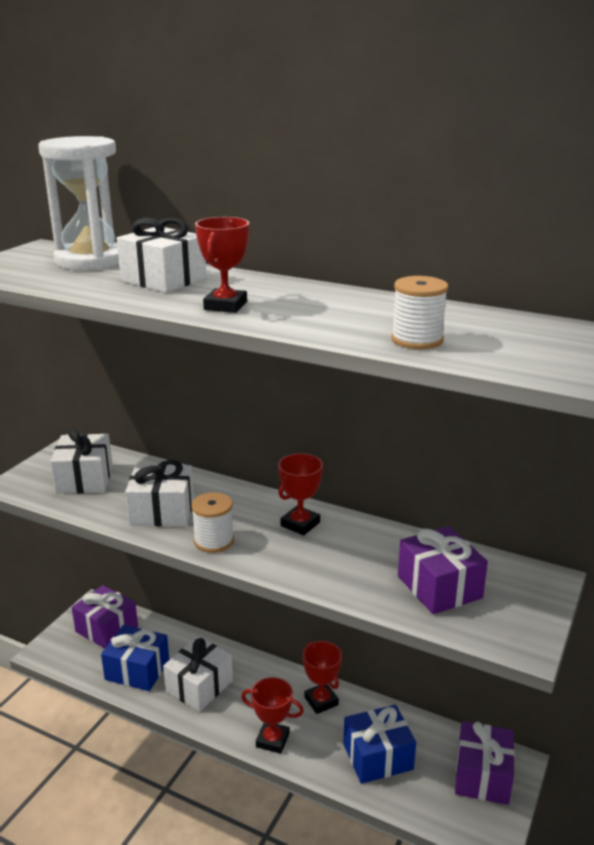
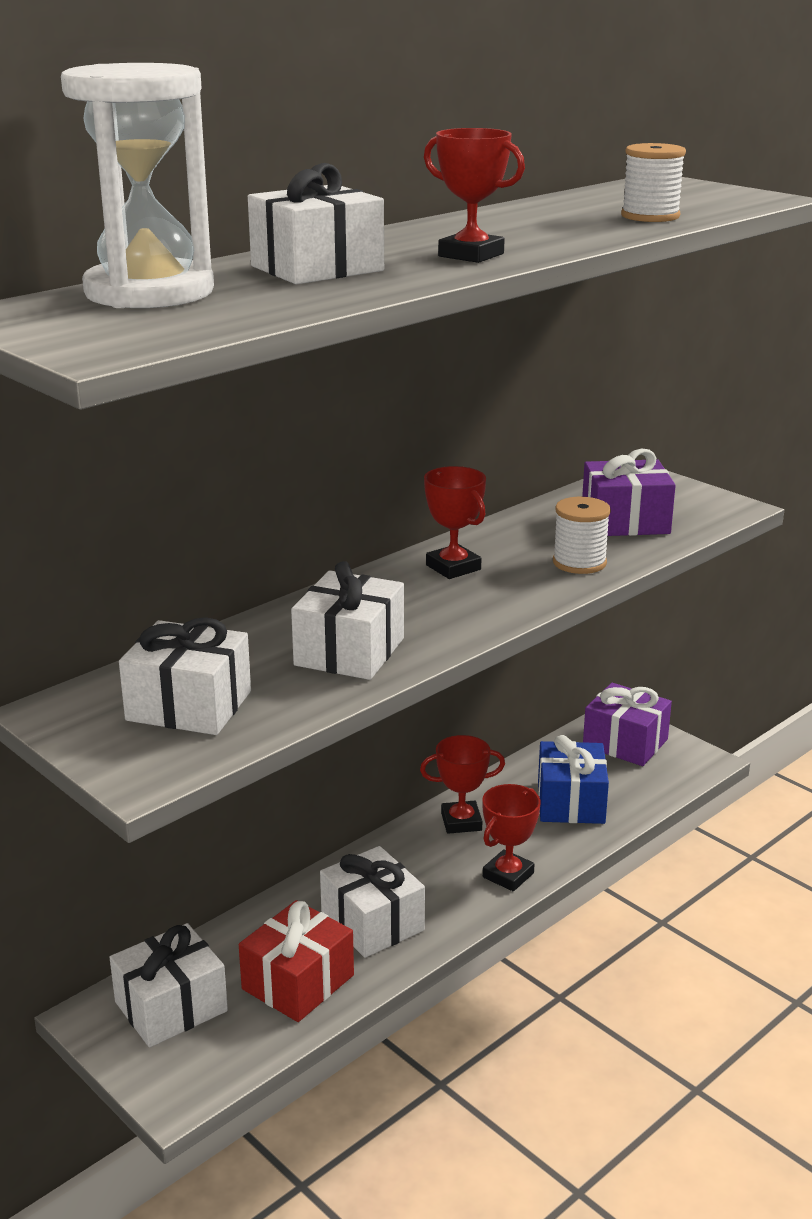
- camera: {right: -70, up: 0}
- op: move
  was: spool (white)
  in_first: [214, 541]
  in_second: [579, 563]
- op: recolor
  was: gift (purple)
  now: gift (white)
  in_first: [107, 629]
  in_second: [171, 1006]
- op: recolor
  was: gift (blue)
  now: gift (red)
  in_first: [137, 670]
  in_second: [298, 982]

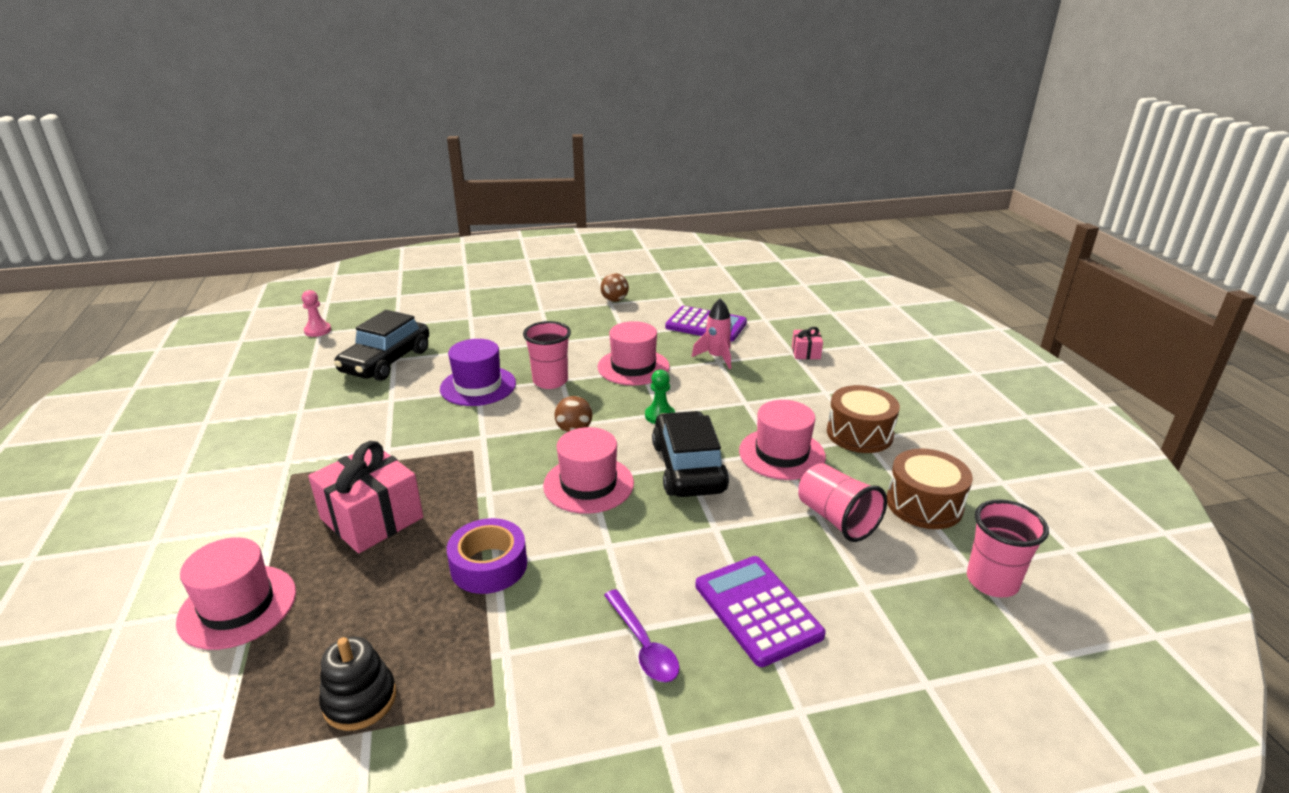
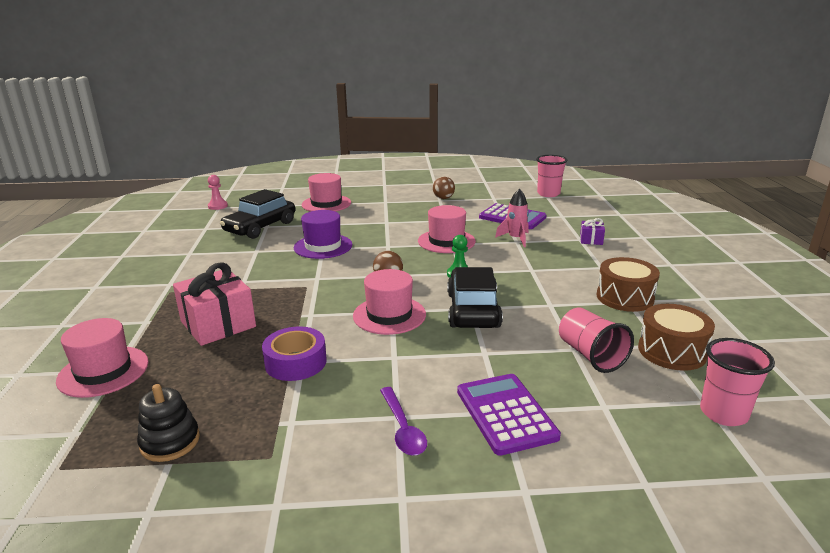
- camera: {right: 10, up: -5}
- op: move
  was: cup (pink)
  in_first: [550, 381]
  in_second: [548, 194]
- op: recolor
  was: gift (pink)
  now: gift (purple)
  in_first: [806, 353]
  in_second: [591, 240]
- op: move
  was: hat (pink)
  in_first: [781, 454]
  in_second: [326, 204]

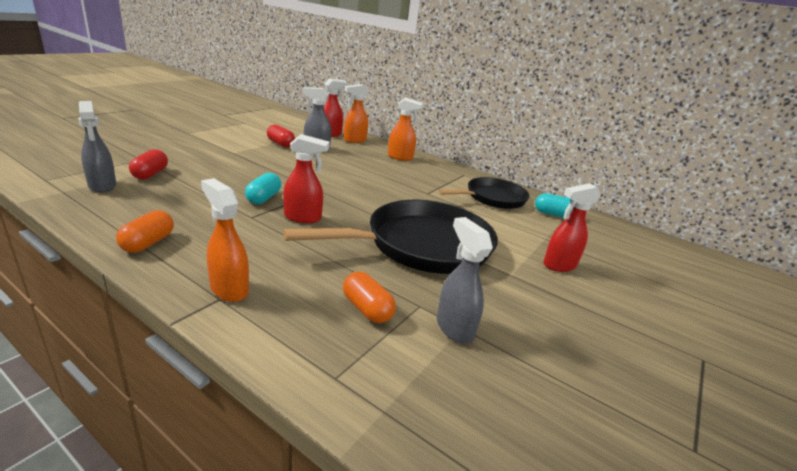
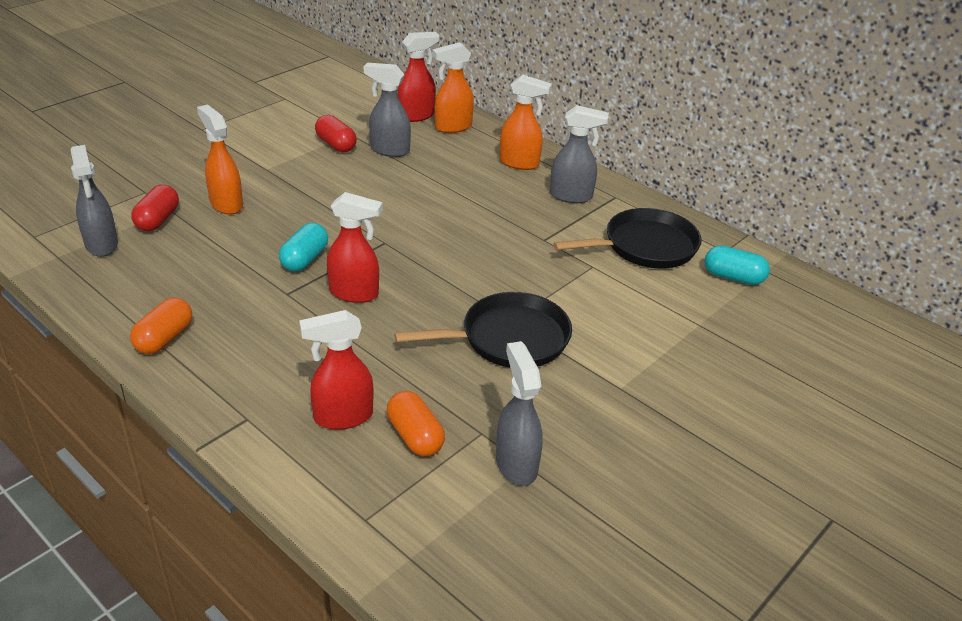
- camera: {right: 10, up: 10}
- op: move
  was: spray bottle (orange)
  in_first: [229, 289]
  in_second: [226, 204]
- op: move
  was: spray bottle (red)
  in_first: [559, 265]
  in_second: [342, 417]
- op: resize
  was: pan (black)
  in_first: [422, 245]
  in_second: [509, 339]
  ratio: 0.62
- op: insert
  now: spray bottle (grey)
  in_second: [571, 196]

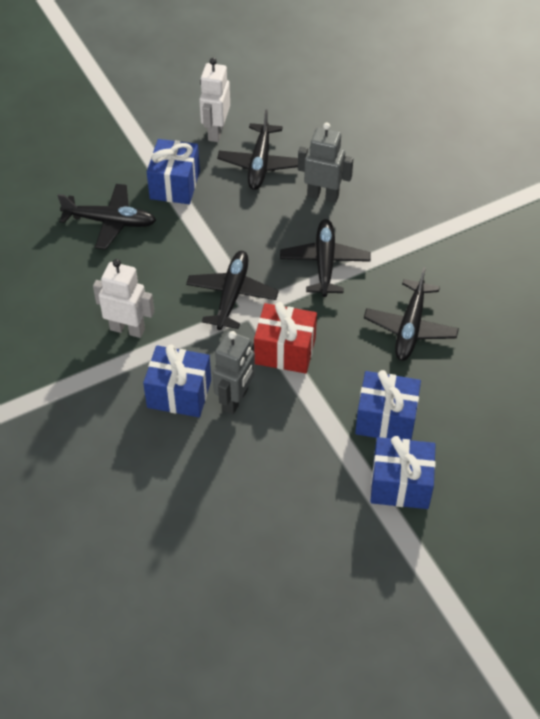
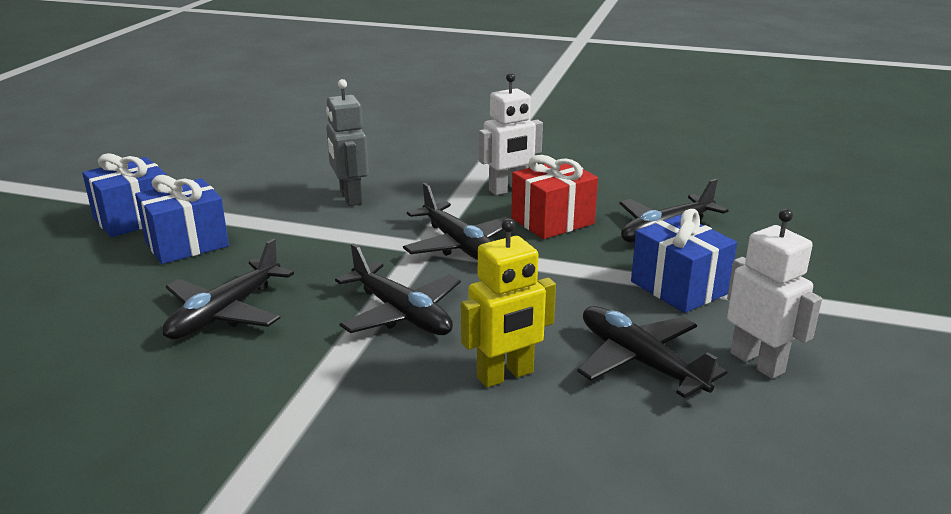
- camera: {right: 135, up: -25}
- op: recolor
  was: robot (grey)
  now: robot (yellow)
  in_first: [323, 195]
  in_second: [505, 375]
- op: rotate
  was: plane (black)
  in_first: [410, 327]
  in_second: [226, 312]
  clockwise: -120
- op: move
  was: gift (red)
  in_first: [285, 351]
  in_second: [552, 221]
- op: delete
  was: gift (blue)
  in_first: [179, 393]

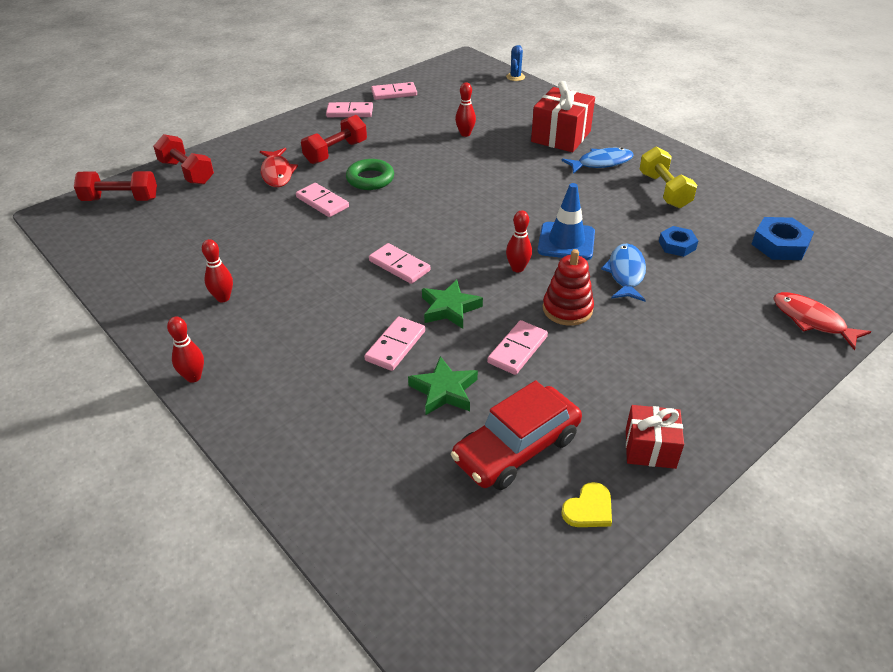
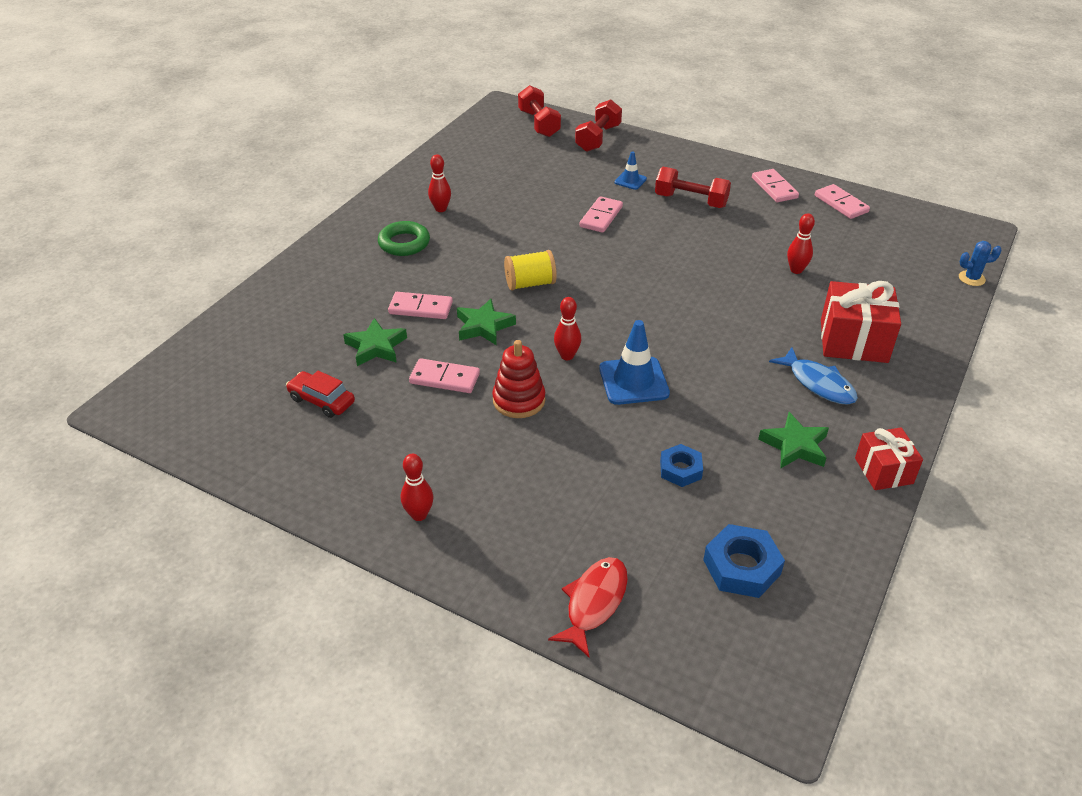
- camera: {right: 70, up: 0}
- op: replace
  was: dumbbell (yellow)
  now: star (green)
  in_first: [664, 190]
  in_second: [794, 446]
- op: replace
  was: fish (red)
  now: traffic cone (blue)
  in_first: [277, 173]
  in_second: [630, 180]
- op: move
  was: ring (green)
  in_first: [370, 179]
  in_second: [404, 243]
- op: replace
  was: domino (pink)
  now: spool (yellow)
  in_first: [399, 266]
  in_second: [530, 283]
- op: delete
  was: fish (blue)
  in_first: [625, 273]
- op: move
  was: bowling pin (red)
  in_first: [193, 377]
  in_second: [419, 515]
- op: resize
  was: car (red)
  in_first: [516, 449]
  in_second: [322, 401]
  ratio: 0.59
- op: move
  was: gift (red)
  in_first: [650, 448]
  in_second: [883, 471]
- op: delete
  was: heart (yellow)
  in_first: [589, 508]

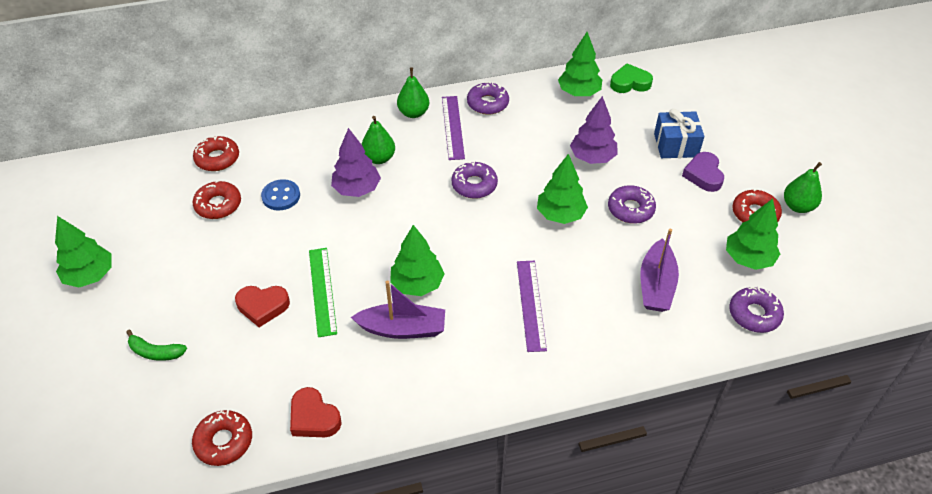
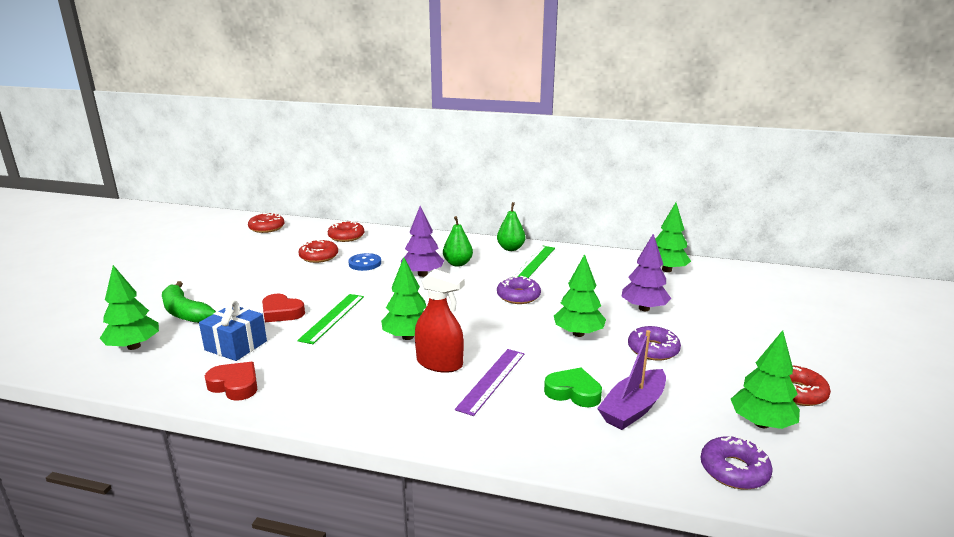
- camera: {right: 30, up: -25}
- op: move
  was: heart (green)
  in_first: [630, 83]
  in_second: [573, 392]
- op: delete
  was: donut (purple)
  in_first: [487, 103]
- op: recolor
  was: ruler (purple)
  now: ruler (green)
  in_first: [453, 127]
  in_second: [534, 262]
- op: move
  was: gift (blue)
  in_first: [675, 145]
  in_second: [236, 345]
- op: delete
  was: heart (purple)
  in_first: [703, 175]
- op: delete
  was: pear (green)
  in_first: [798, 206]
- op: move
  was: tree (green)
  in_first: [90, 276]
  in_second: [134, 346]
- op: delete
  was: boat (purple)
  in_first: [402, 329]
- op: resize
  was: banana (green)
  in_first: [155, 352]
  in_second: [185, 312]
  ratio: 1.6
- op: rotate
  was: heart (red)
  in_first: [313, 417]
  in_second: [235, 385]
  clockwise: 135
- op: move
  was: donut (red)
  in_first: [224, 441]
  in_second: [267, 228]
- op: insert
  now: spray bottle (red)
  in_second: [439, 363]

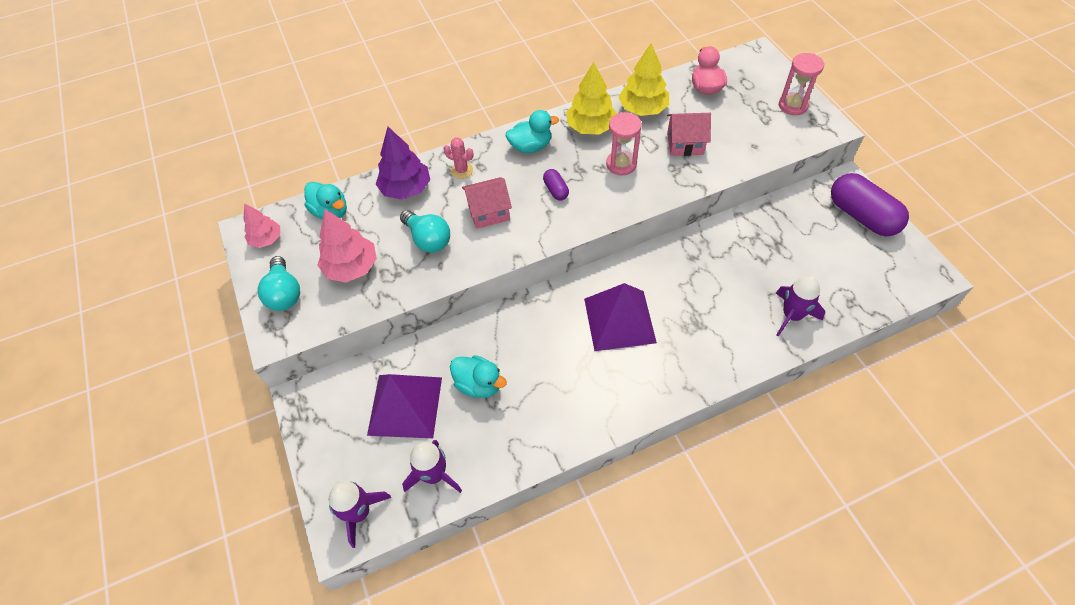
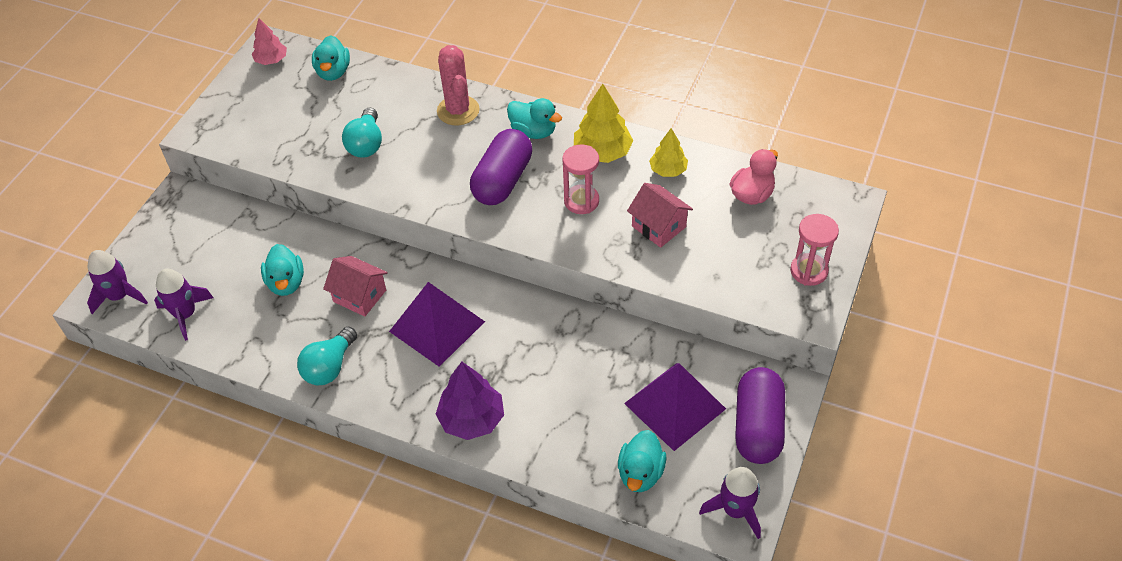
- camera: {right: 45, up: -5}
- op: resize
  was: tree (yellow)
  in_first: [643, 109]
  in_second: [668, 170]
  ratio: 0.63
- op: move
  was: tree (purple)
  in_first: [406, 189]
  in_second: [471, 419]
- op: resize
  was: cactus (pink)
  in_first: [462, 170]
  in_second: [458, 110]
  ratio: 1.75
- op: resize
  was: capsule (purple)
  in_first: [556, 190]
  in_second: [502, 181]
  ratio: 2.16
- op: move
  was: house (pink)
  in_first: [488, 212]
  in_second: [360, 296]
- op: delete
  was: tree (pink)
  in_first: [351, 267]
- op: move
  was: light bulb (turquoise)
  in_first: [284, 293]
  in_second: [329, 367]
- op: move
  was: rocket (purple)
  in_first: [791, 315]
  in_second: [735, 510]
- op: move
  was: pyramid (purple)
  in_first: [405, 405]
  in_second: [675, 406]
- op: insert
  now: duck (turquoise)
  in_second: [640, 473]

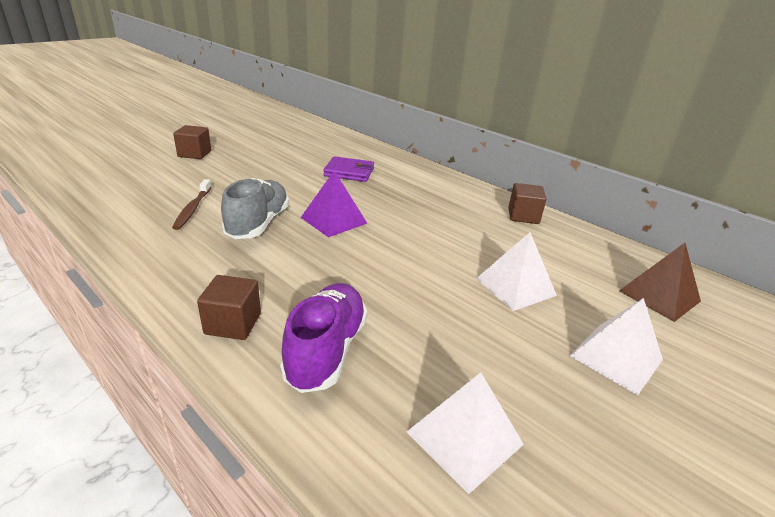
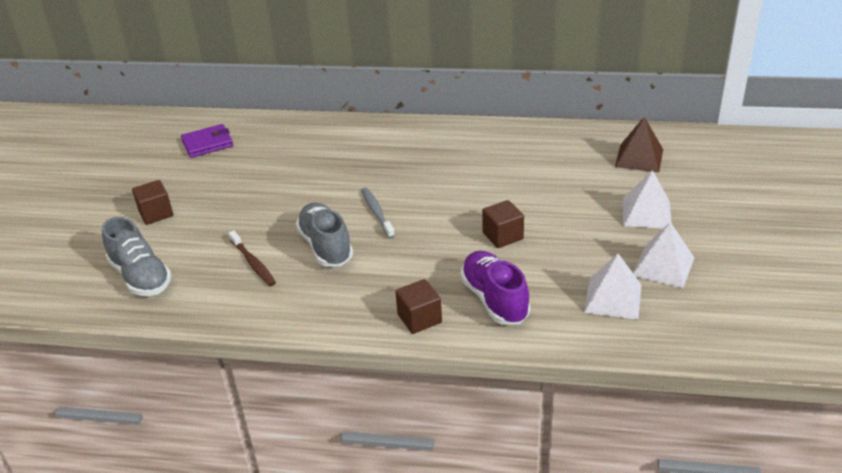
- camera: {right: -30, up: 5}
- op: move
  was: wallet (purple)
  in_first: [349, 172]
  in_second: [207, 143]
- op: replace
  was: pyramid (purple)
  now: toothbrush (grey)
  in_first: [334, 220]
  in_second: [377, 212]
- op: move
  was: cube (brown)
  in_first: [523, 216]
  in_second: [503, 236]
- op: move
  was: pyramid (white)
  in_first: [515, 287]
  in_second: [663, 266]
- op: insert
  now: shoe (grey)
  in_second: [141, 277]

